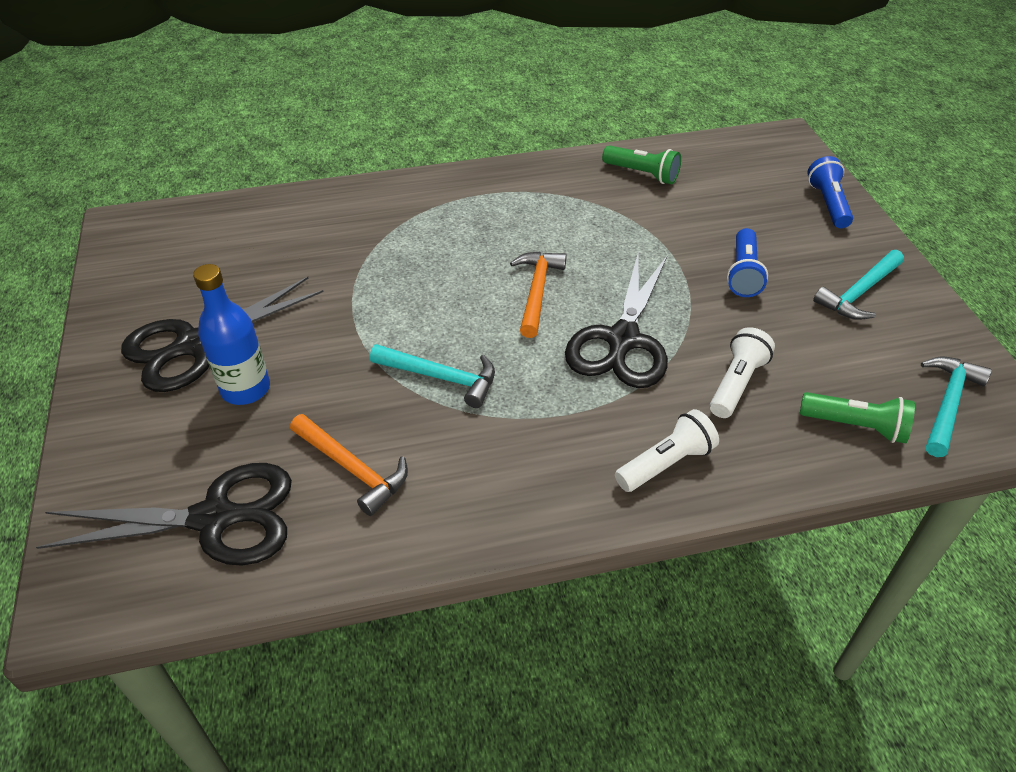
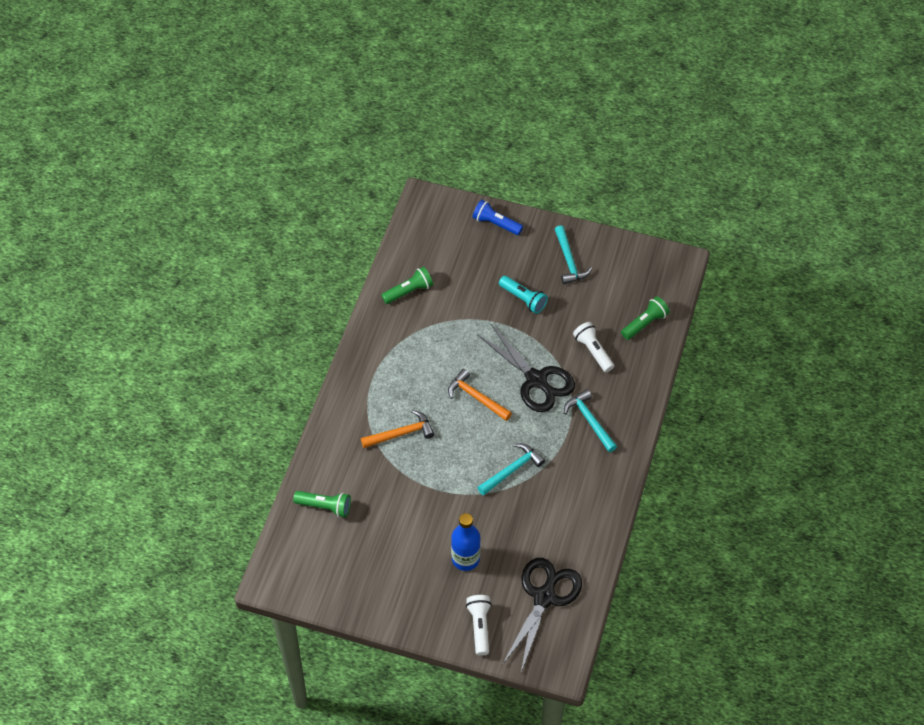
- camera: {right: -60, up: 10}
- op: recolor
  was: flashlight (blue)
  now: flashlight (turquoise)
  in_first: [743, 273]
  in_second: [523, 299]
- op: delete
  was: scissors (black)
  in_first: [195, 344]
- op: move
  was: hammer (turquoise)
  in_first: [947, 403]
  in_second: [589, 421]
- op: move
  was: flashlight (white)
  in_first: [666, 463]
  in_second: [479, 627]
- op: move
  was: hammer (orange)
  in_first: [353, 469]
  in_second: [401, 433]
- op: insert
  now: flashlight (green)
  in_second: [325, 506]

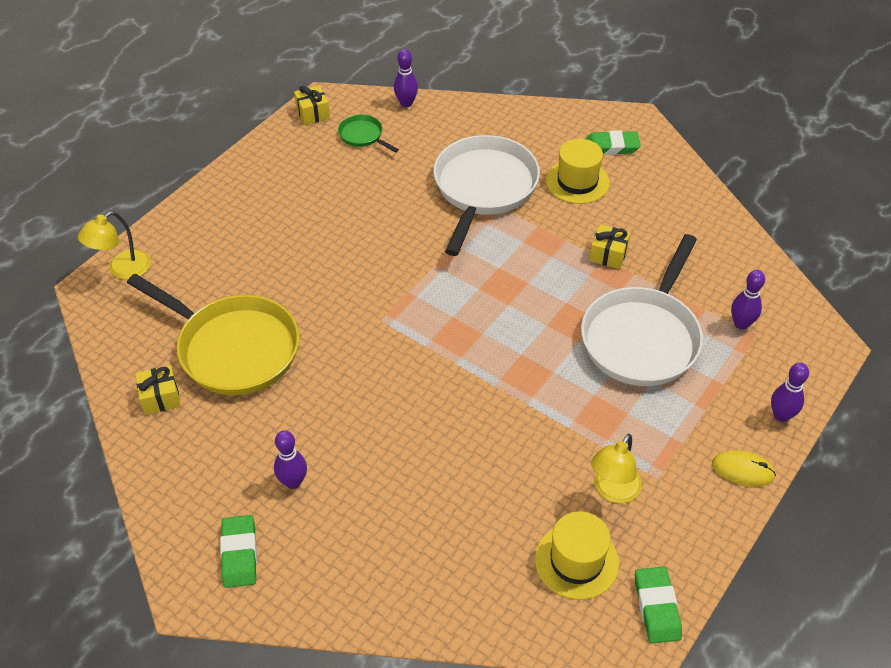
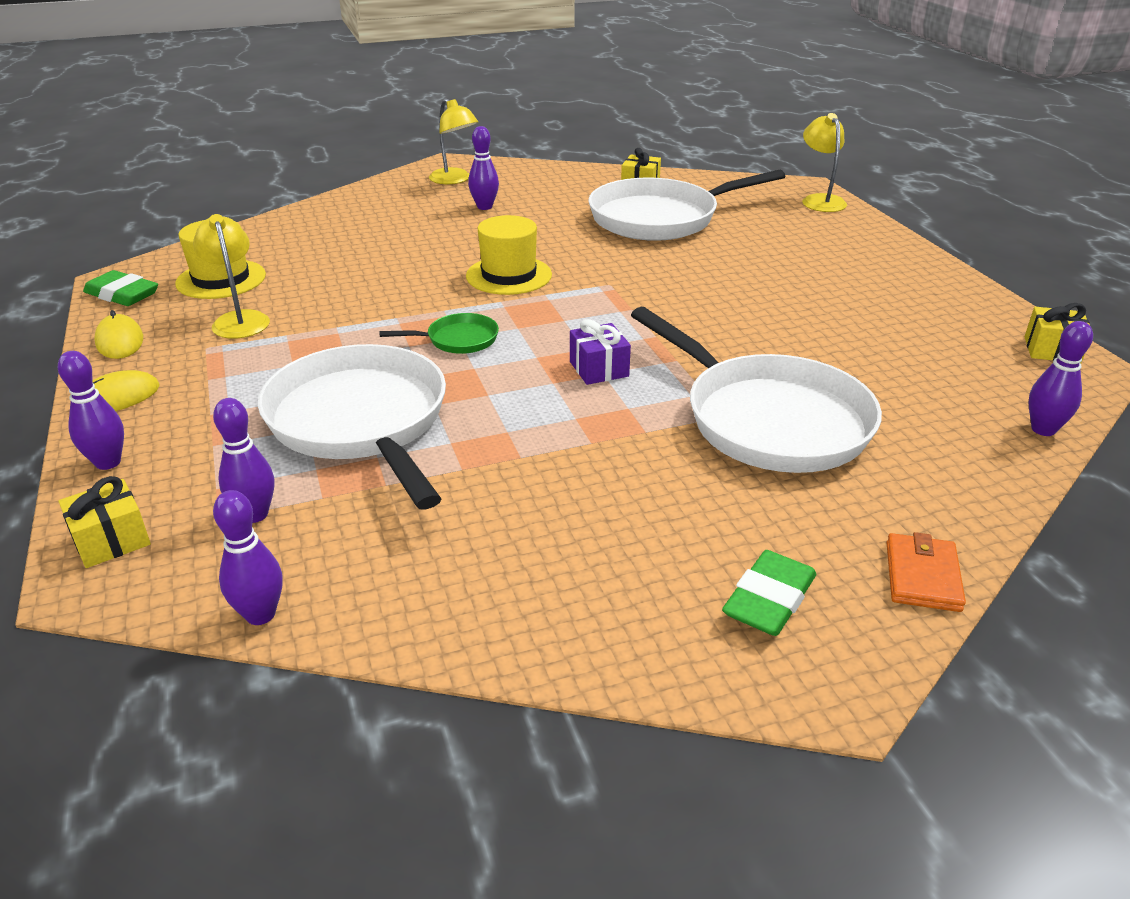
- camera: {right: 125, up: -15}
- op: move
  was: pan (green)
  in_first: [363, 136]
  in_second: [457, 340]
- op: move
  was: hat (yellow)
  in_first: [577, 181]
  in_second: [509, 275]
- op: move
  was: gift (yellow)
  in_first: [608, 255]
  in_second: [111, 540]
- op: recolor
  was: pan (yellow)
  now: pan (white)
  in_first: [233, 348]
  in_second: [661, 218]
- op: replace
  was: eraser (green)
  now: lamp (yellow)
  in_first: [239, 554]
  in_second: [455, 180]
- op: insert
  now: mouse (yellow)
  in_second: [120, 341]
- op: insert
  now: gift (purple)
  in_second: [599, 369]
- op: insert
  now: bowling pin (purple)
  in_second: [260, 614]
- op: insert
  now: wallet (orange)
  in_second: [922, 576]

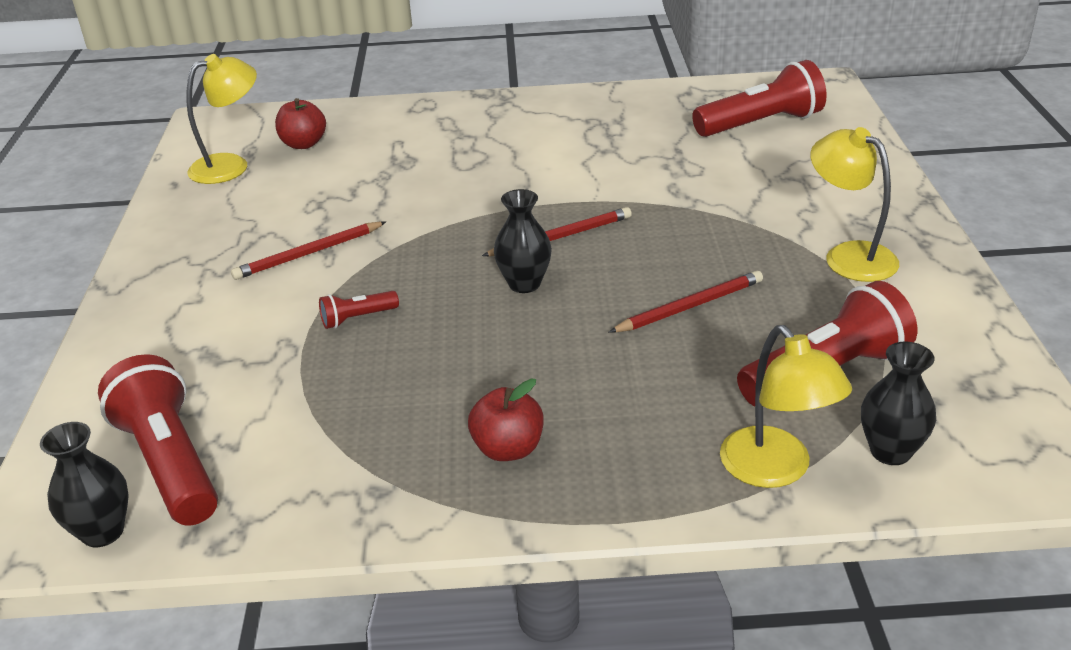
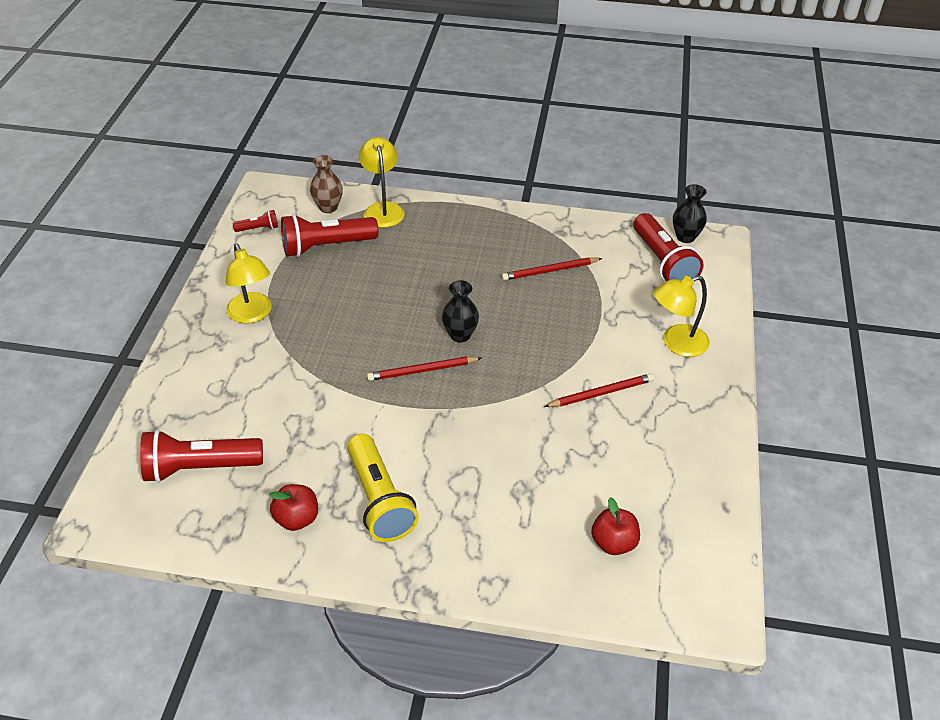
- camera: {right: -170, up: 10}
- op: move
  was: lamp (yellow)
  in_first: [230, 165]
  in_second: [676, 343]
- op: move
  was: pencil (red)
  in_first: [689, 306]
  in_second: [550, 271]
- op: move
  was: flashlight (red)
  in_first: [357, 318]
  in_second: [258, 228]
- op: recolor
  was: vase (black)
  now: vase (brown)
  in_first: [890, 451]
  in_second: [328, 207]
- op: move
  was: apple (red)
  in_first: [508, 449]
  in_second: [297, 519]
- op: insert
  now: flashlight (yellow)
  in_second: [379, 500]

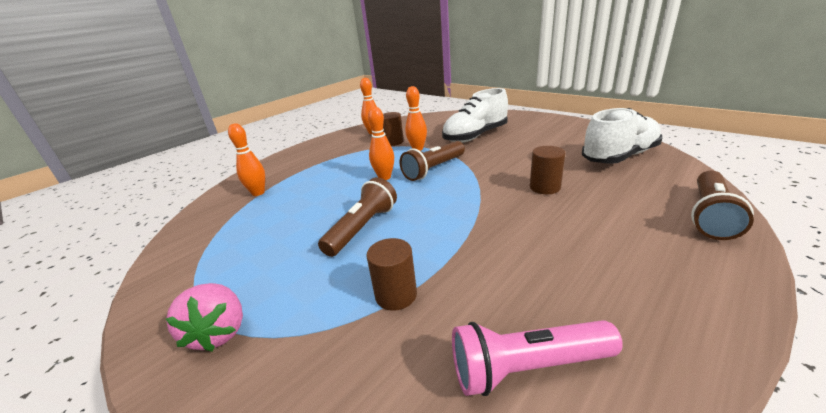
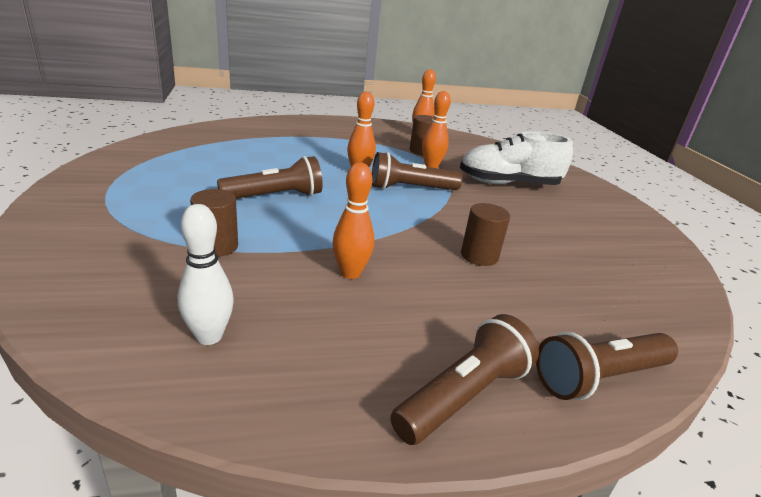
- camera: {right: 30, up: 0}
- op: delete
  was: shoe (white)
  in_first: [619, 157]
- op: move
  was: bowling pin (orange)
  in_first: [258, 193]
  in_second: [350, 273]
- op: delete
  was: strawberry (pink)
  in_first: [219, 332]
- op: replace
  was: flashlight (pink)
  now: bowling pin (white)
  in_first: [527, 367]
  in_second: [209, 336]
- op: insert
  now: flashlight (brown)
  in_second: [463, 396]

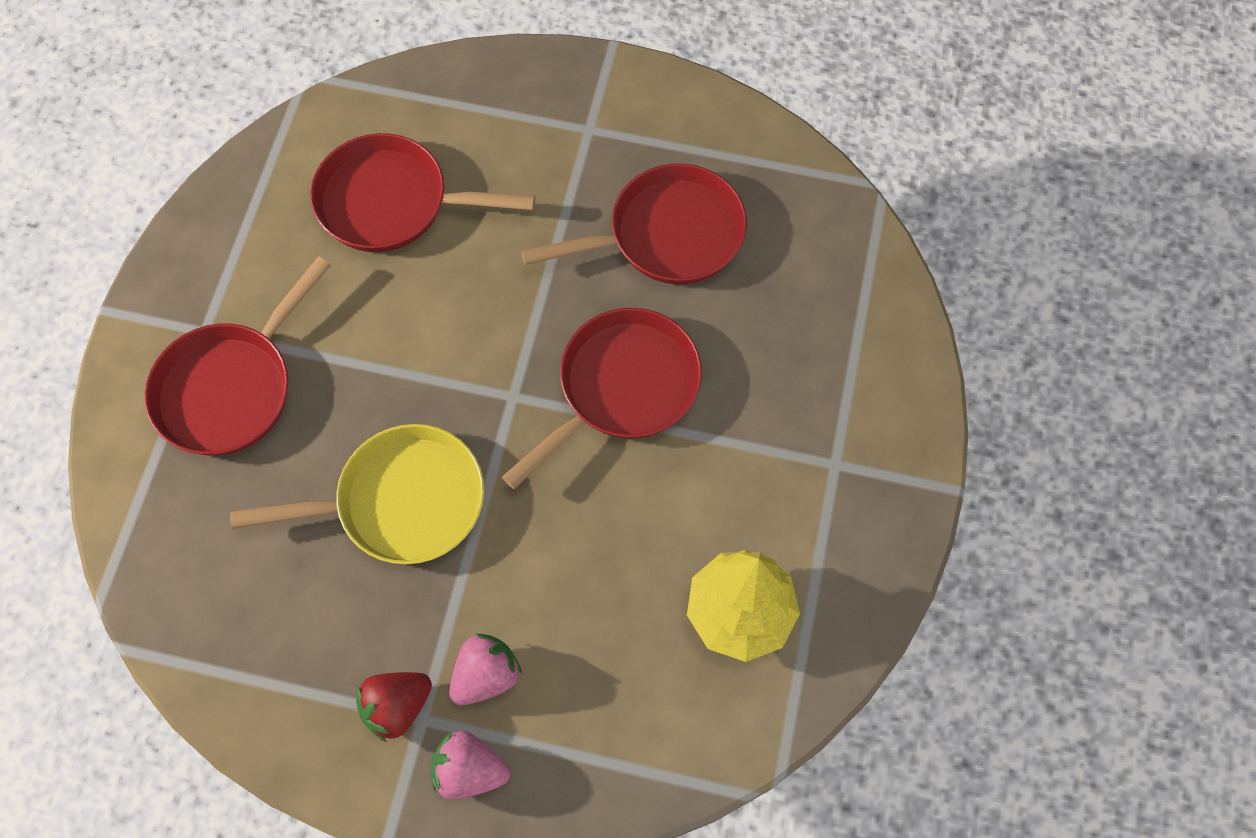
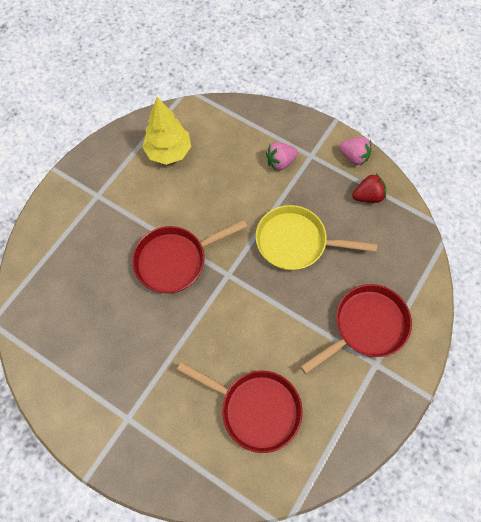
- camera: {right: -160, up: 0}
- op: delete
  was: pan (red)
  in_first: [667, 235]
- op: move
  was: strawberry (red)
  in_first: [397, 706]
  in_second: [368, 196]
- op: move
  was: strawberry (pink)
  in_first: [469, 770]
  in_second: [354, 157]

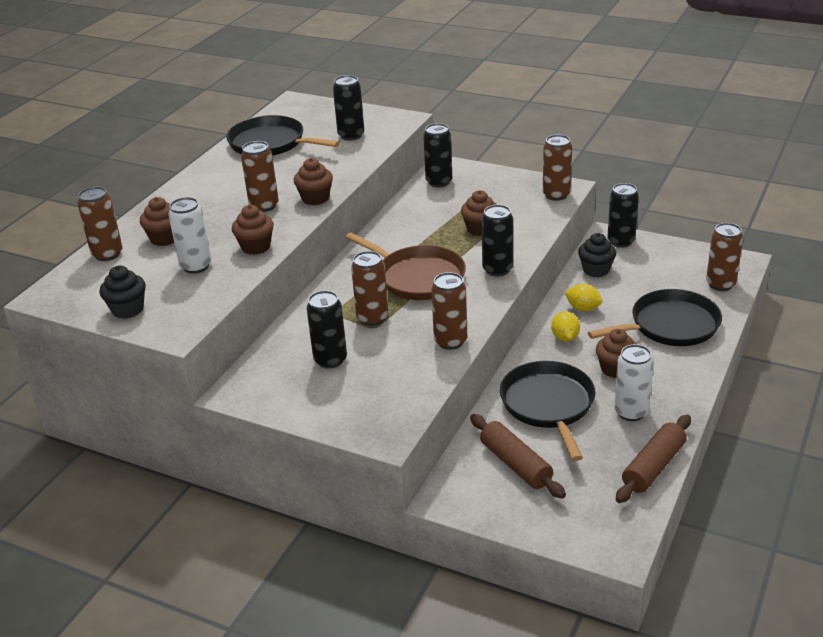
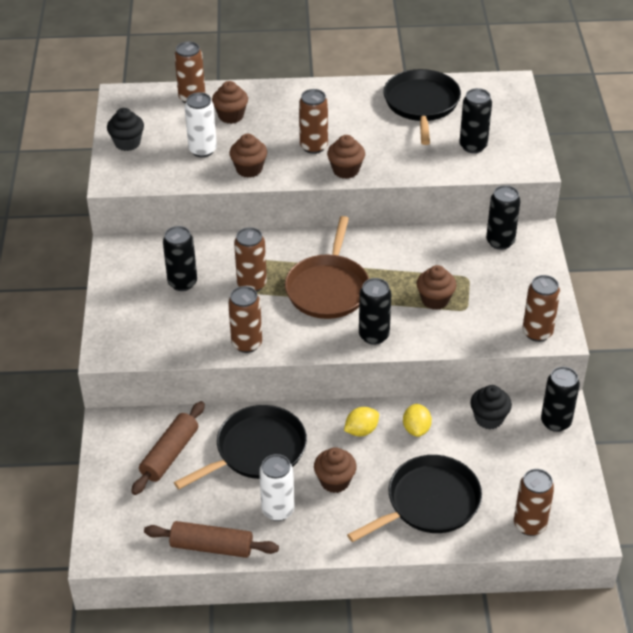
- camera: {right: 60, up: 10}
- op: rotate
  was: pan (black)
  in_first: [670, 325]
  in_second: [429, 503]
  clockwise: -75

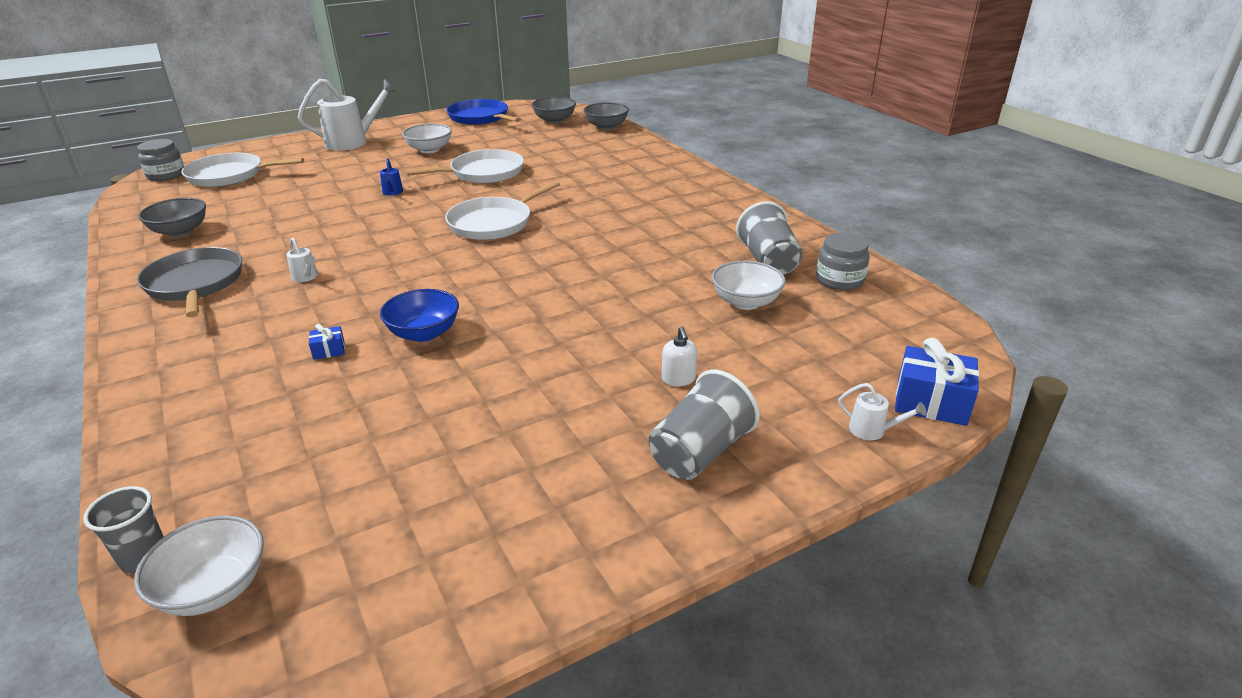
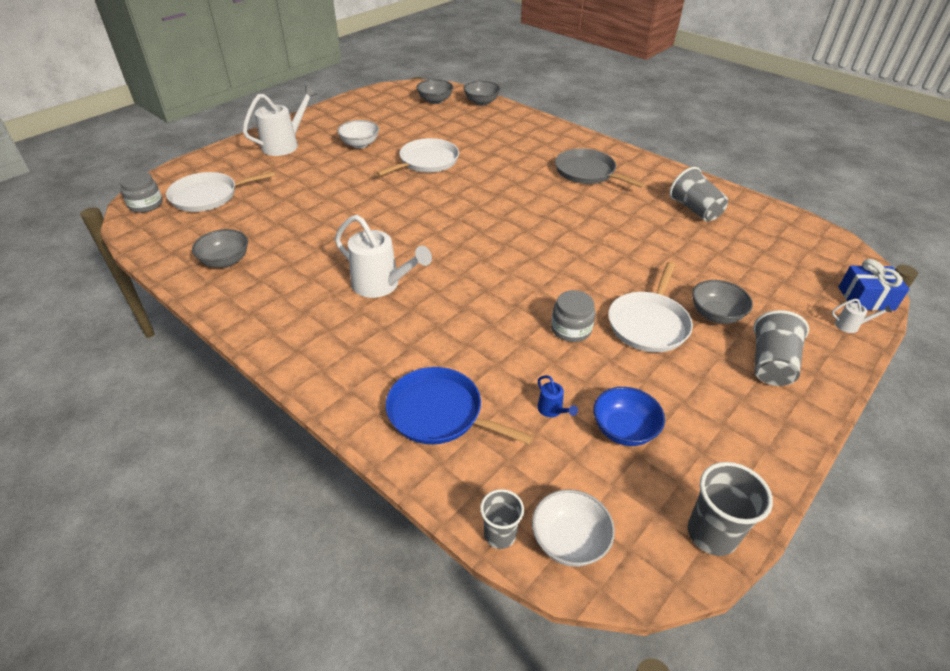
- camera: {right: -20, up: 10}
- op: move
  was: pan (blue)
  in_first: [480, 117]
  in_second: [439, 413]
- op: move
  was: watering can (blue)
  in_first: [392, 193]
  in_second: [552, 410]
- op: move
  was: pan (white)
  in_first: [493, 223]
  in_second: [649, 323]
- op: move
  was: jar (grey)
  in_first: [839, 280]
  in_second: [571, 329]
- op: resize
  was: watering can (white)
  in_first: [306, 277]
  in_second: [381, 285]
  ratio: 2.3
- op: move
  was: pan (grey)
  in_first: [195, 284]
  in_second: [587, 172]
- op: delete
  was: bowl (white)
  in_first: [746, 302]
- op: move
  was: bowl (blue)
  in_first: [424, 333]
  in_second: [624, 430]
- op: delete
  was: gift (blue)
  in_first: [329, 350]
- op: replace
  was: soap dispenser (white)
  now: bowl (grey)
  in_first: [678, 379]
  in_second: [715, 315]
- op: insert
  now: cup (grey)
  in_second: [712, 534]

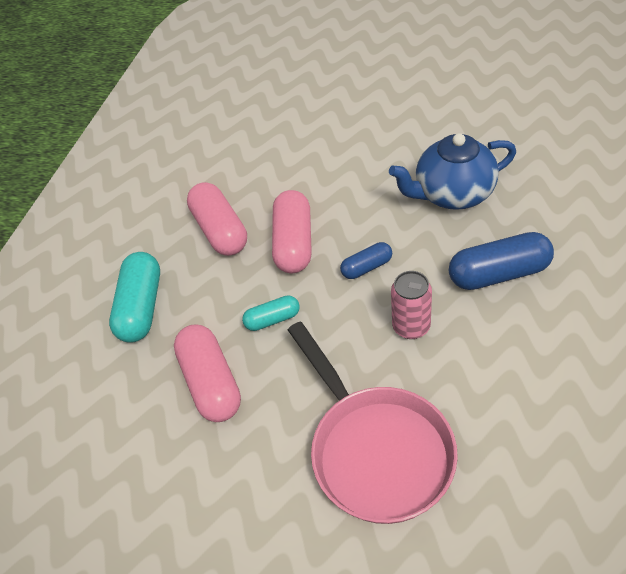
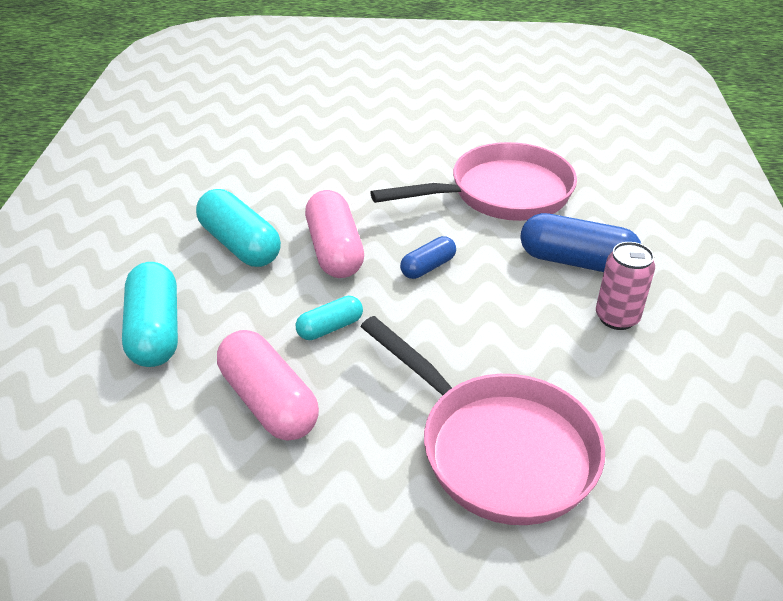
- camera: {right: -20, up: -10}
- op: replace
  was: teapot (blue)
  now: pan (pink)
  in_first: [452, 194]
  in_second: [501, 194]
- op: recolor
  was: capsule (pink)
  now: capsule (turquoise)
  in_first: [220, 230]
  in_second: [240, 245]
- op: rotate
  was: capsule (blue)
  in_first: [499, 274]
  in_second: [576, 261]
  clockwise: 45
- op: move
  was: can (pink)
  in_first: [411, 326]
  in_second: [617, 318]

